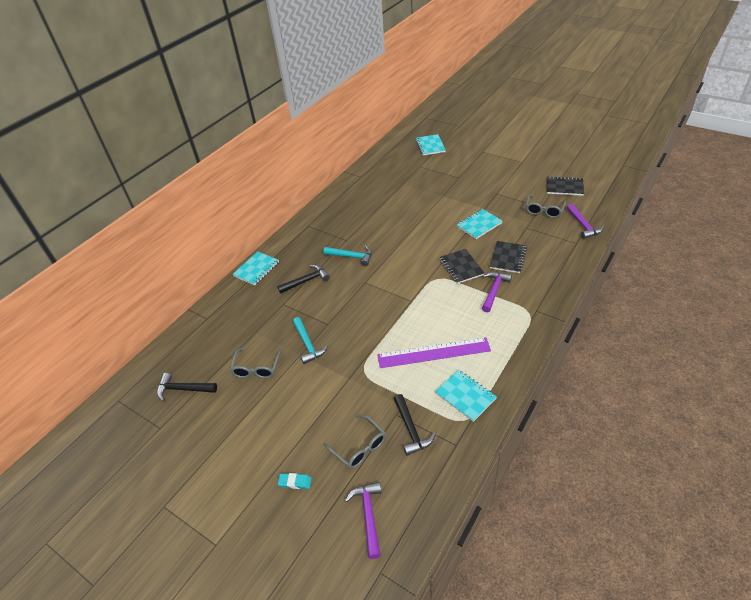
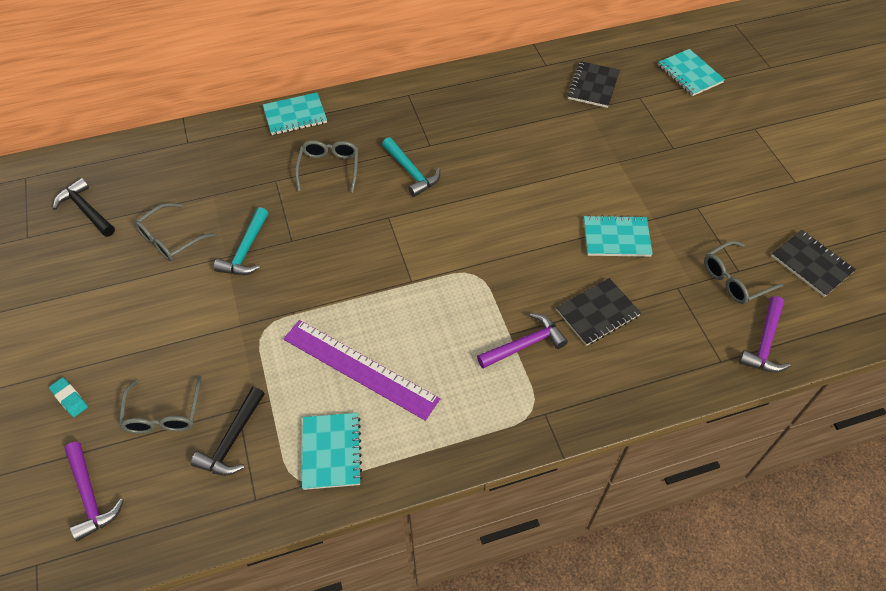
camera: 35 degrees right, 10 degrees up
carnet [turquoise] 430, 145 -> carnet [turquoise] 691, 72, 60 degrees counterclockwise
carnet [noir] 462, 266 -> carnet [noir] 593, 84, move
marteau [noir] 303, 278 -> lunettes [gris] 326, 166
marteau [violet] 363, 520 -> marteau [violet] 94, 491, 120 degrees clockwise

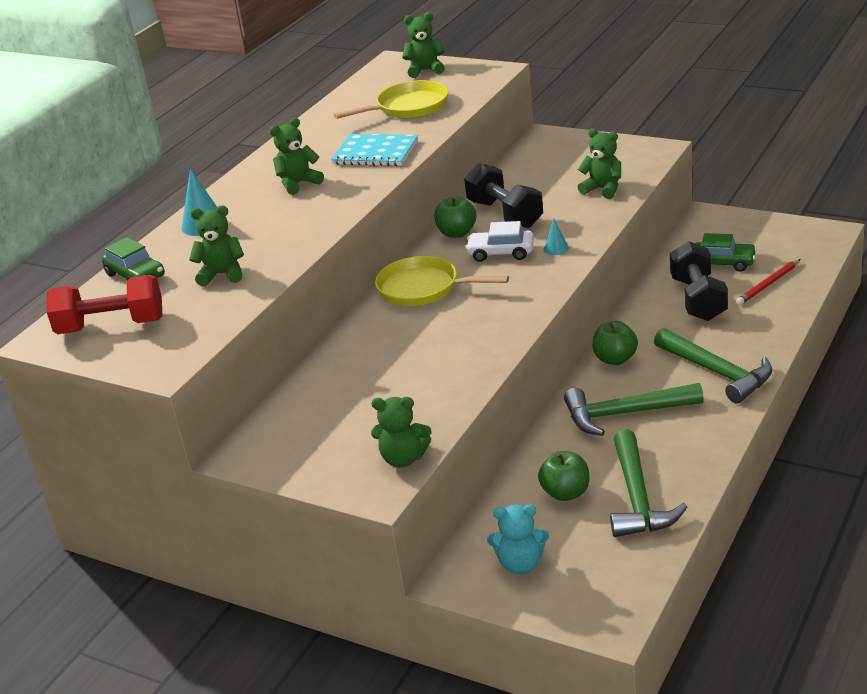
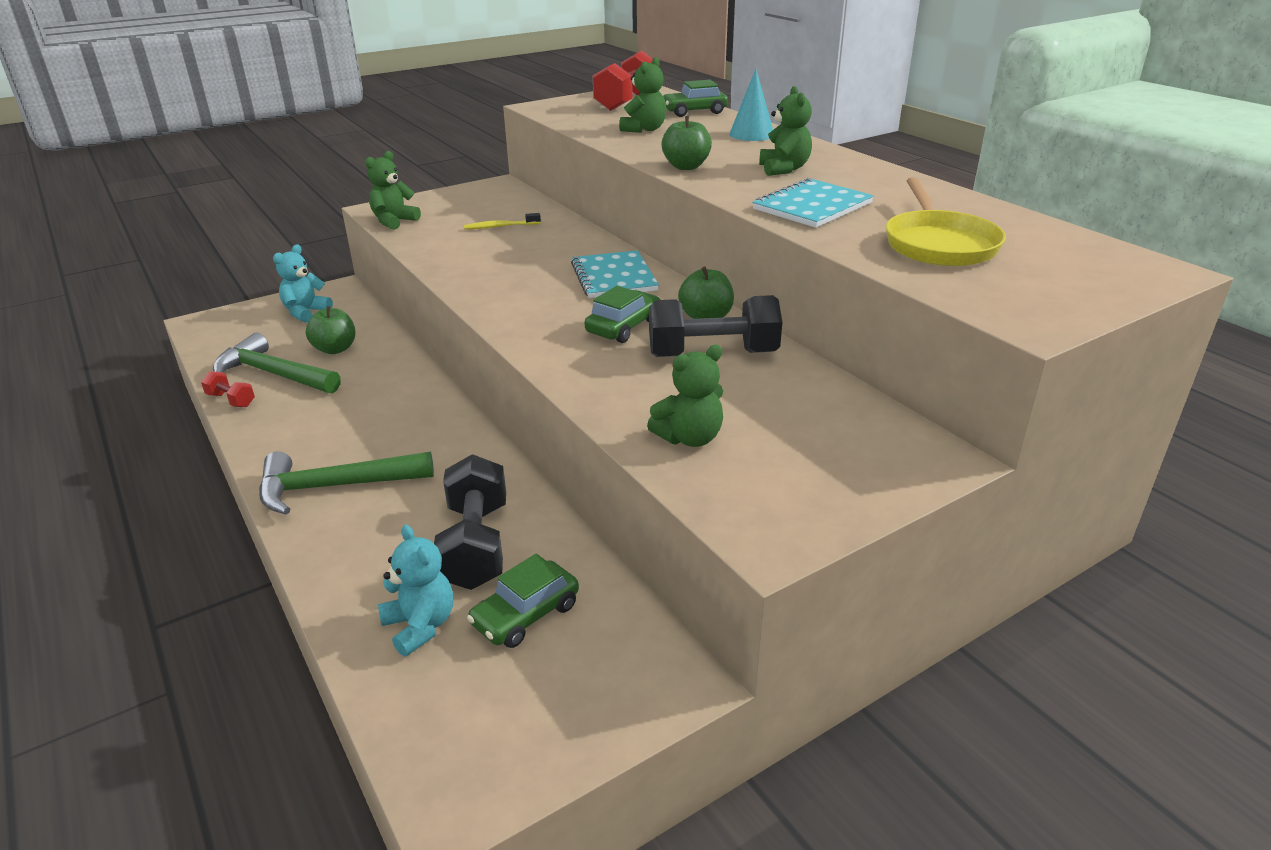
camera: 115 degrees right, 0 degrees up
ours en peluche [vert] 423, 45 -> none
cône [turquoise] 556, 237 -> none
voiture [blanc] 499, 241 -> voiture [vert] 622, 314
haltère [noir] 699, 281 -> haltère [noir] 470, 522, 60 degrees clockwise
poêle [jaune] 442, 281 -> carnet [turquoise] 615, 274
crayon [rouge] 768, 282 -> ours en peluche [turquoise] 415, 590
pomme [vert] 615, 343 -> pomme [vert] 686, 143, move
marteau [vert] 634, 409 -> none
none -> brosse à dents [jaune] 502, 221
none -> haltère [rouge] 228, 389

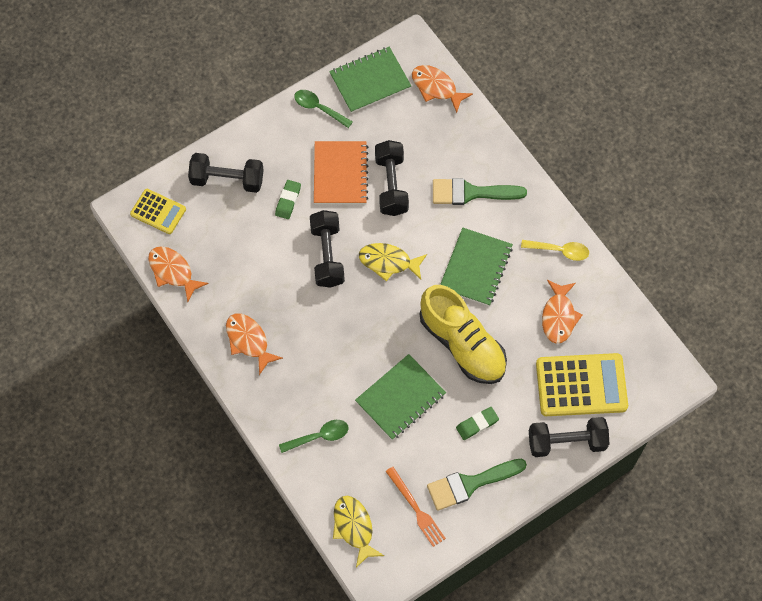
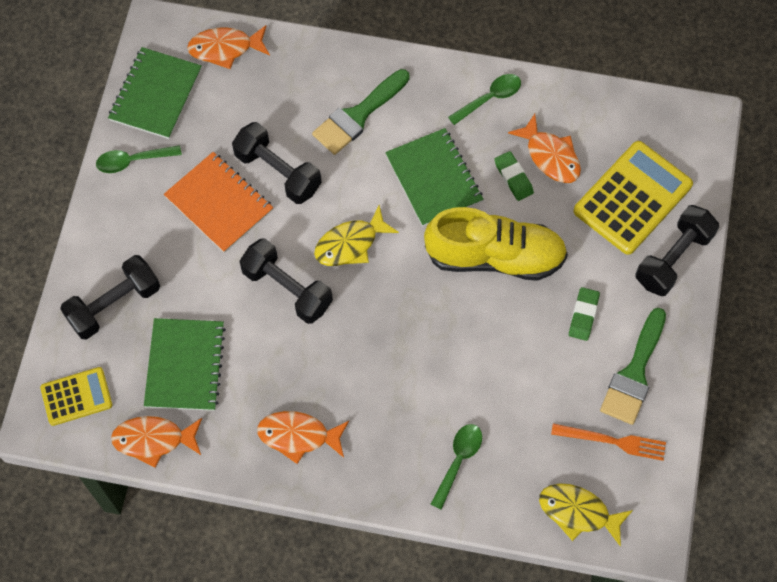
camera: 45 degrees left, 0 degrees up
gomme [vert] 288, 199 -> gomme [vert] 514, 176, move
cuillère [jaune] 555, 250 -> cuillère [vert] 484, 99
carnet [vert] 400, 397 -> carnet [vert] 185, 364, move

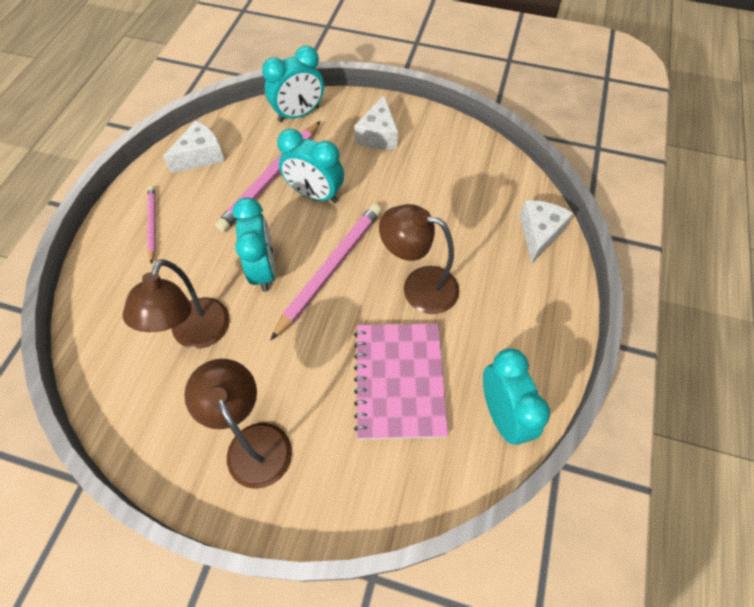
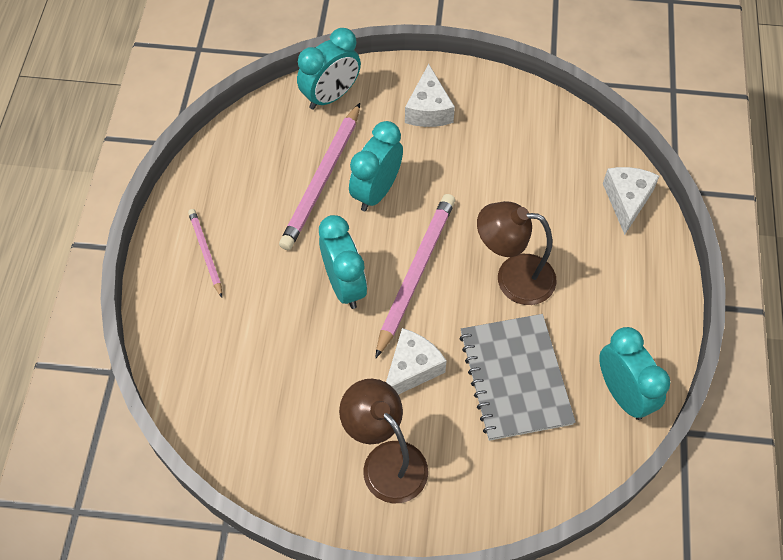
camera: 10 degrees left, 0 degrees up
fromage [blanc] 194, 146 -> fromage [blanc] 416, 361, move
réveil [turquoise] 310, 166 -> réveil [turquoise] 376, 166, 105 degrees clockwise
lampe [marron] 176, 304 -> none
carnet [rose] 401, 381 -> carnet [gris] 517, 377

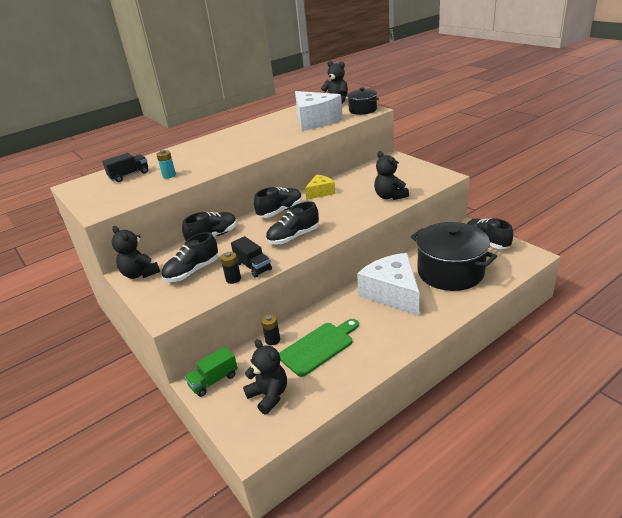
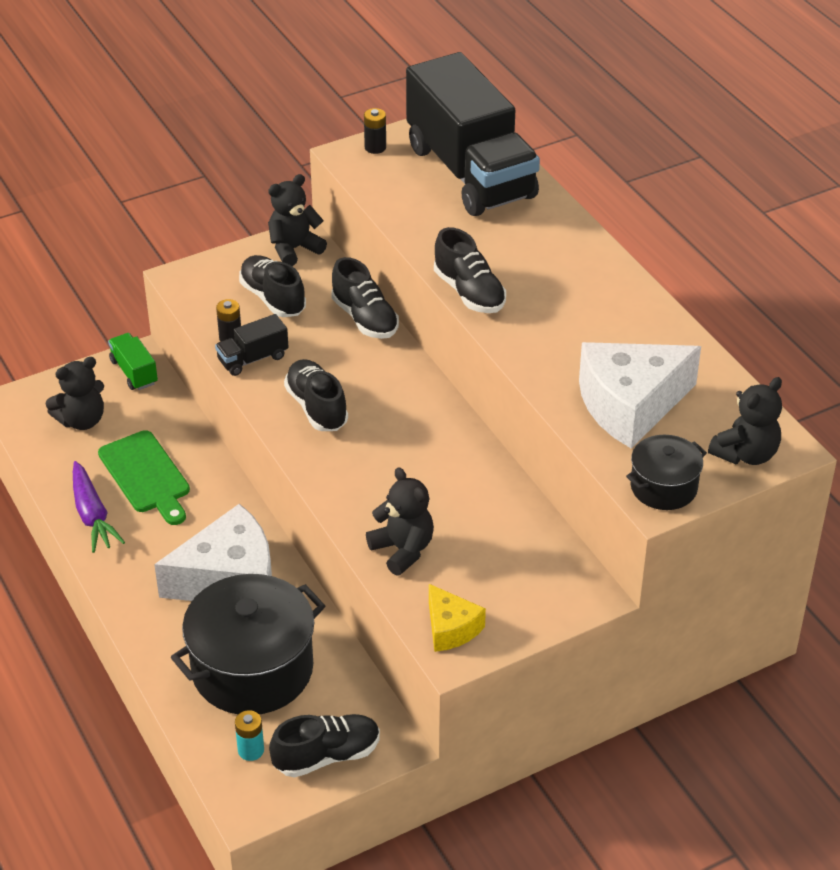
camera: 95 degrees right, 10 degrees up
pile [turquoise] 166, 164 -> pile [turquoise] 249, 735, move
ours en peluche [noir] 391, 175 -> ours en peluche [noir] 400, 521, 75 degrees clockwise
camion [noir] 125, 167 -> camion [noir] 473, 134, x2.50
fromage [jaune] 320, 187 -> fromage [jaune] 457, 618, move
chaussure [noir] 278, 202 -> chaussure [noir] 470, 270, move
pile [noir] 270, 329 -> pile [noir] 375, 131, move
none -> carotte [violet] 99, 507

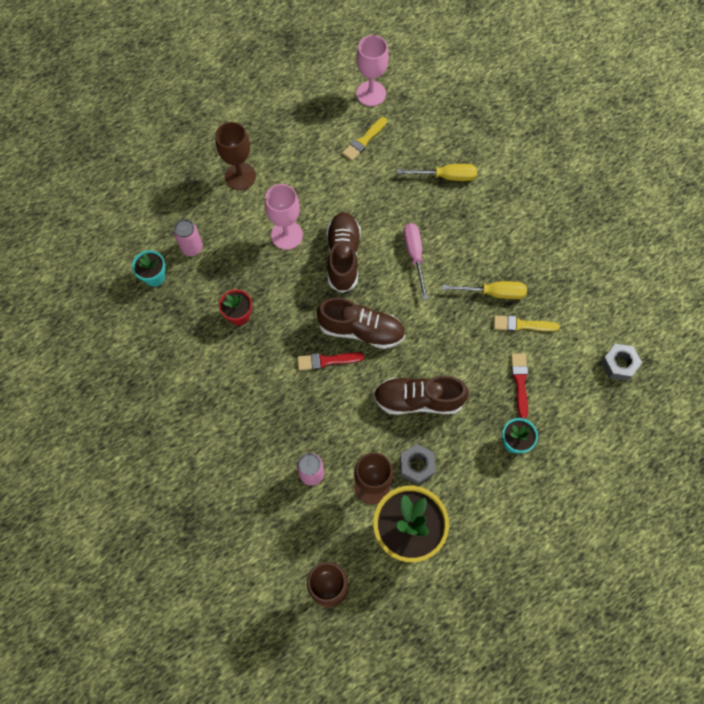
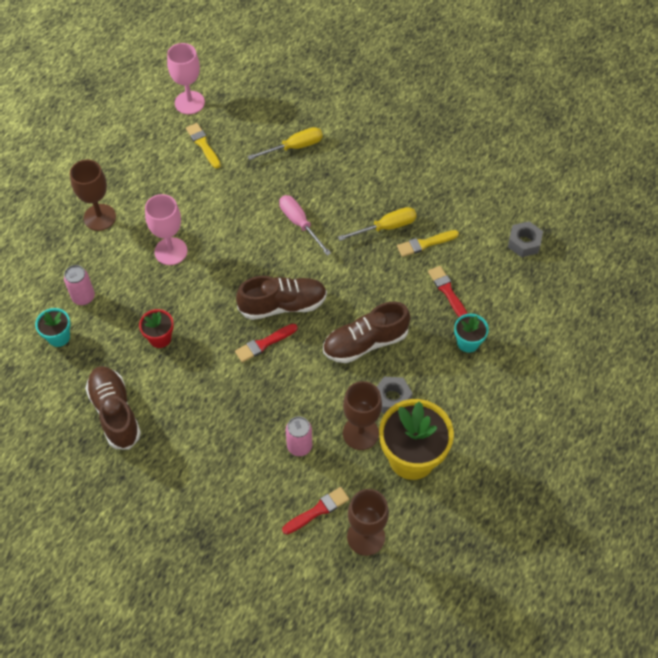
camera: 25 degrees left, 10 degrees down
pinceau [jaune] 364, 139 -> pinceau [jaune] 203, 146, 135 degrees clockwise
chaussure [marron] 343, 252 -> chaussure [marron] 113, 408, move
none -> pinceau [rouge] 315, 510

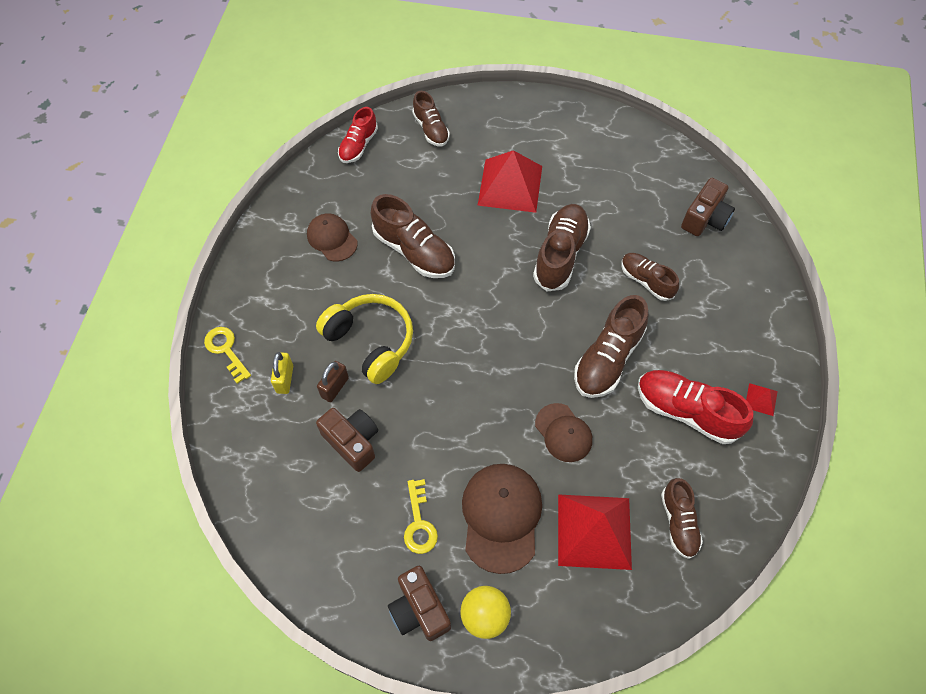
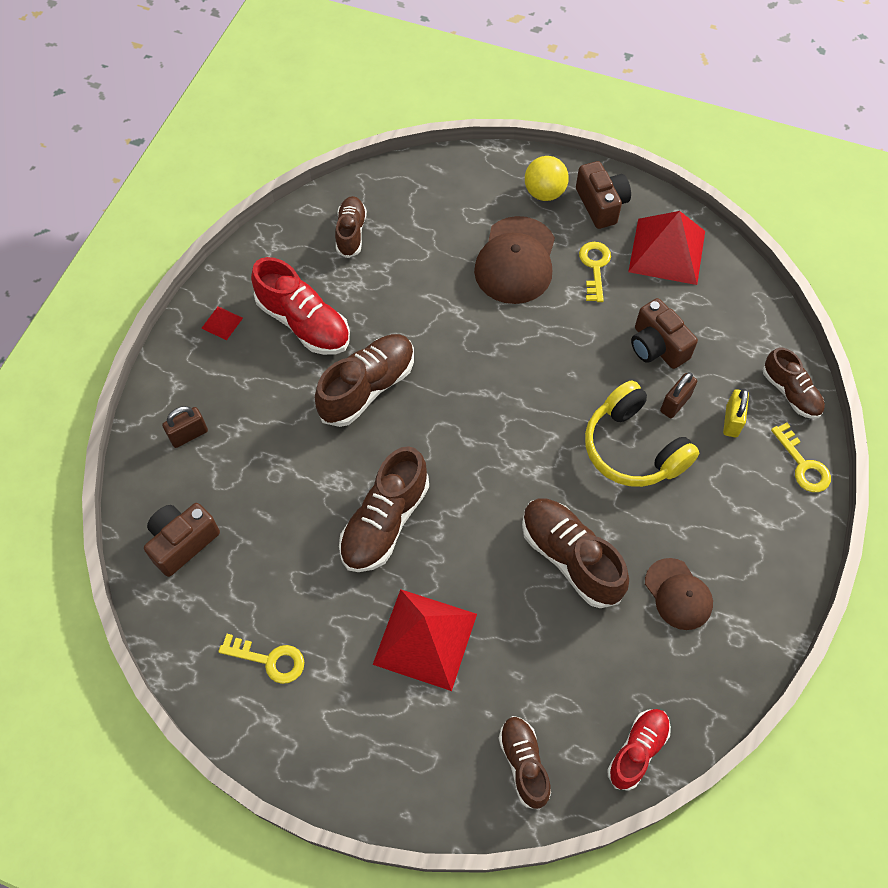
camera: 170 degrees left, 0 degrees up
chaussure [marron] 650, 277 -> chaussure [marron] 794, 383, move
casquette [marron] 563, 432 -> none
pyramide [rouge] 595, 532 -> pyramide [rouge] 666, 248, move
none -> cadenas [marron] 185, 427
none -> clé [jaune] 261, 659

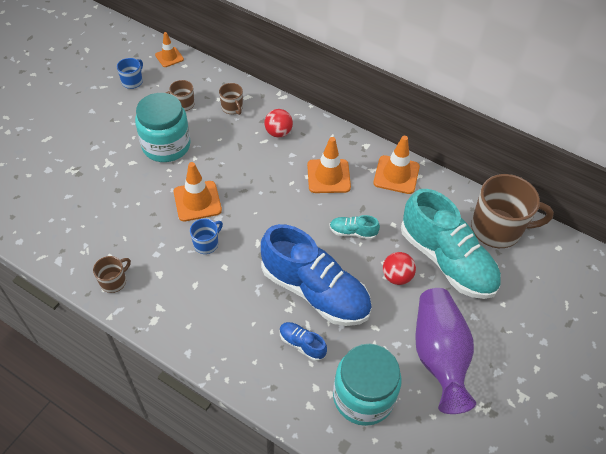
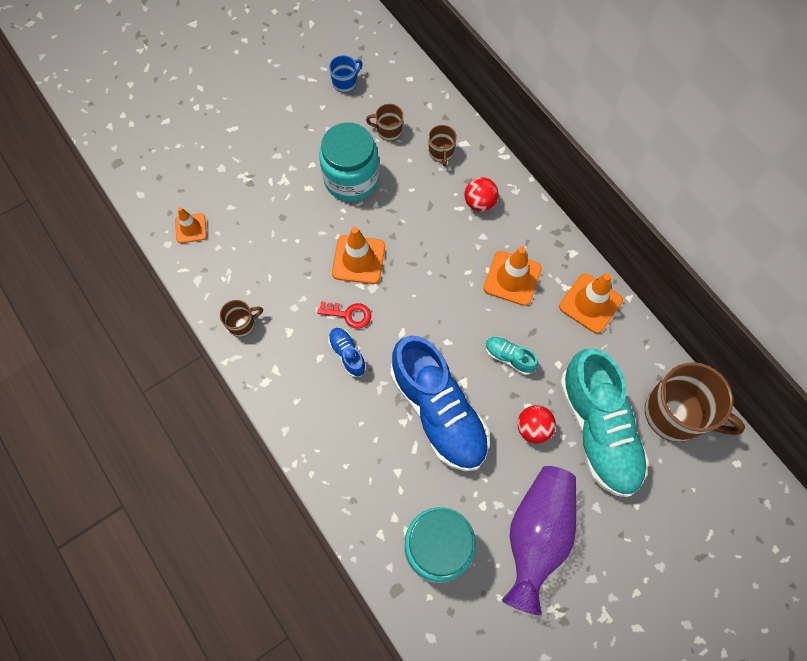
camera: 25 degrees right, 15 degrees up
cône de chantier [orange] 169, 49 -> cône de chantier [orange] 191, 225, move
tasse [bleu] 206, 236 -> clé [rouge] 344, 315
chaussure [bleu] 303, 341 -> chaussure [bleu] 347, 352, move

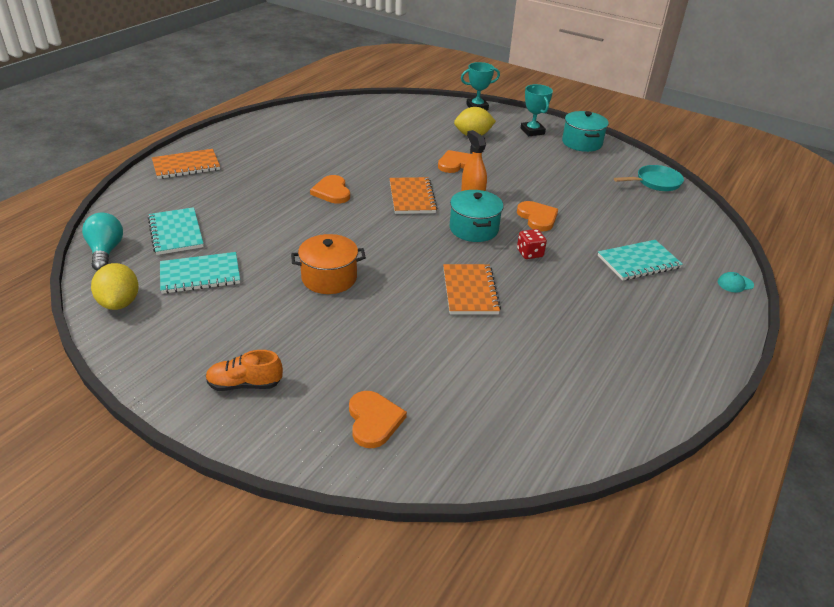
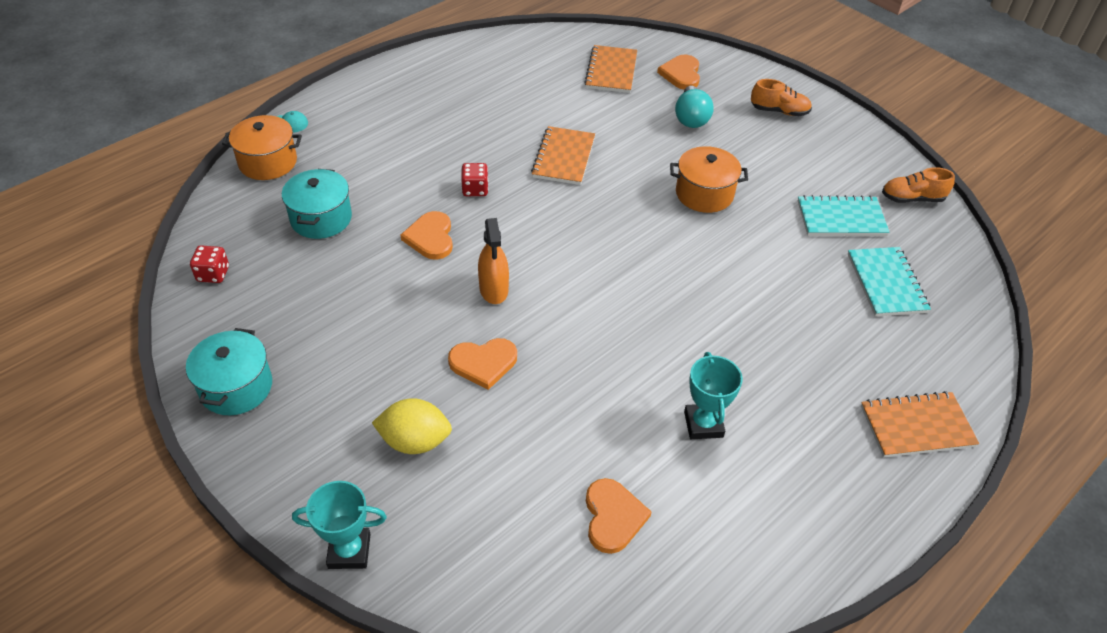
camera: 165 degrees left, 10 degrees up
trophée [turquoise] 536, 110 -> trophée [turquoise] 713, 395, move
poêle [turquoise] 649, 178 -> dé [rouge] 209, 264
cœur [orange] 330, 189 -> cœur [orange] 618, 516, move
carnet [orange] 413, 195 -> carnet [orange] 610, 69, move
marmite [turquoise] 477, 216 -> marmite [turquoise] 317, 204, move
ampoule [turquoise] 102, 242 -> ampoule [turquoise] 694, 107, move
carnet [turquoise] 640, 260 -> none
citron [jaune] 115, 286 -> chaussure [orange] 918, 185
none -> marmite [orange] 262, 147

